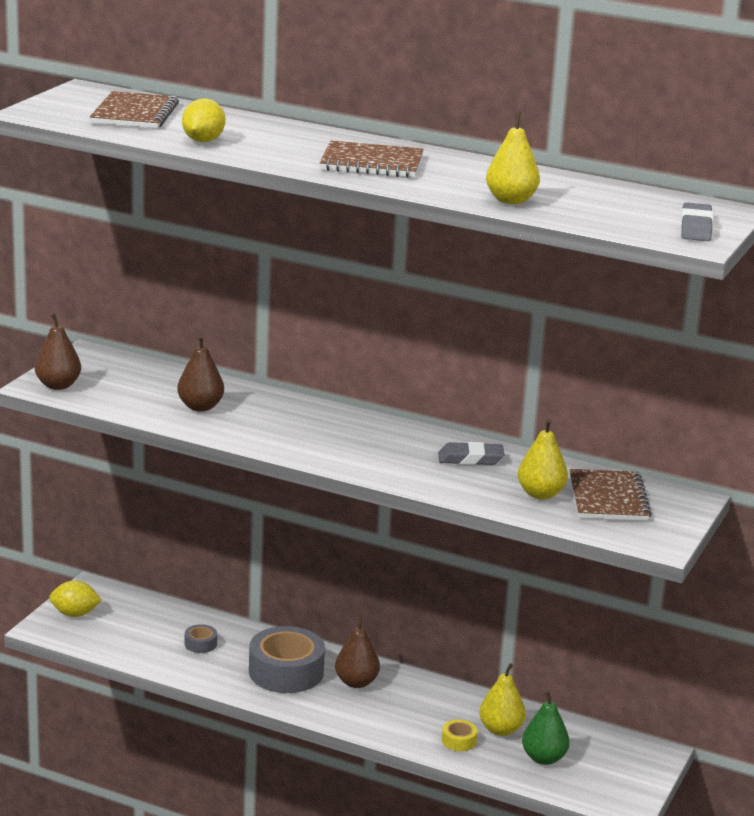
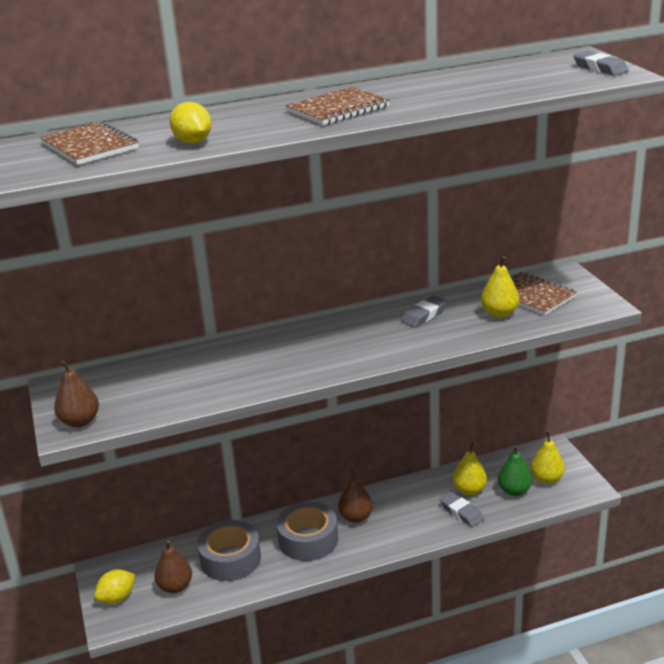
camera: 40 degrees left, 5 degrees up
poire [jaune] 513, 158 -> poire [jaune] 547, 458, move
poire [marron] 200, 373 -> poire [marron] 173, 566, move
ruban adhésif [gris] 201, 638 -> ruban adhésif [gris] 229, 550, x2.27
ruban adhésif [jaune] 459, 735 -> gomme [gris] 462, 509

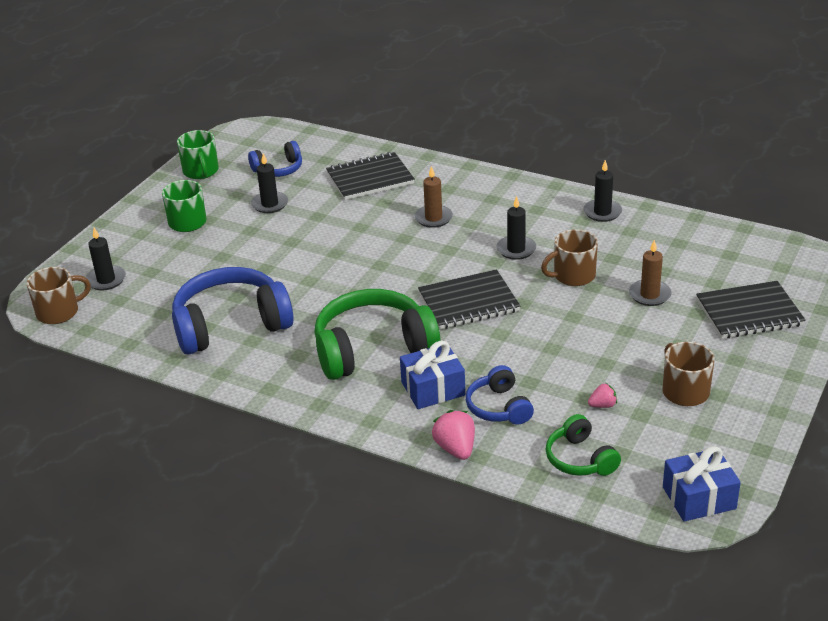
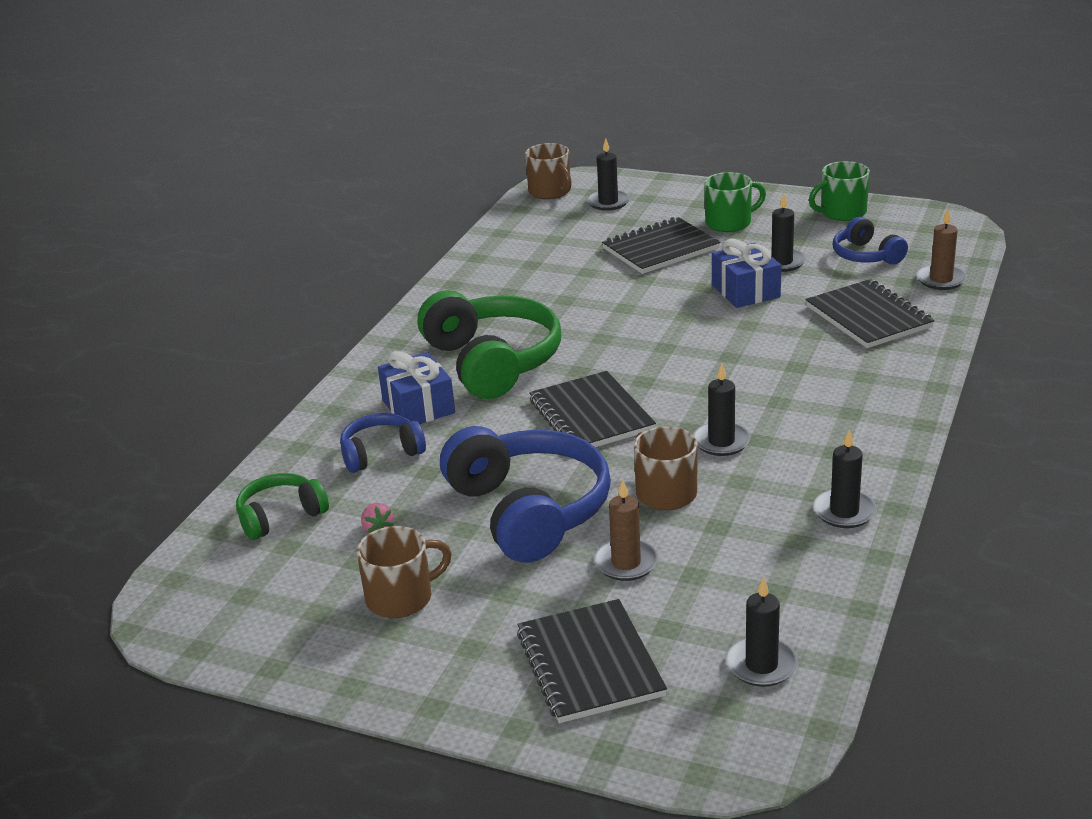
camera: 85 degrees right, 5 degrees down
bougie [marron] 434, 197 -> bougie [marron] 942, 249, move
casque audio [bleu] 233, 310 -> casque audio [bleu] 525, 494, move
fraise [rose] 453, 435 -> none
cadeau [bleu] 702, 484 -> cadeau [bleu] 746, 273, move
none -> carnet [noir] 661, 245
none -> bougie [noir] 762, 632

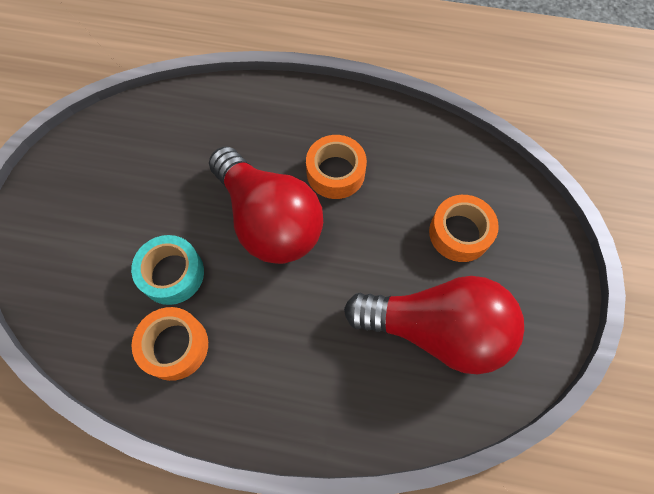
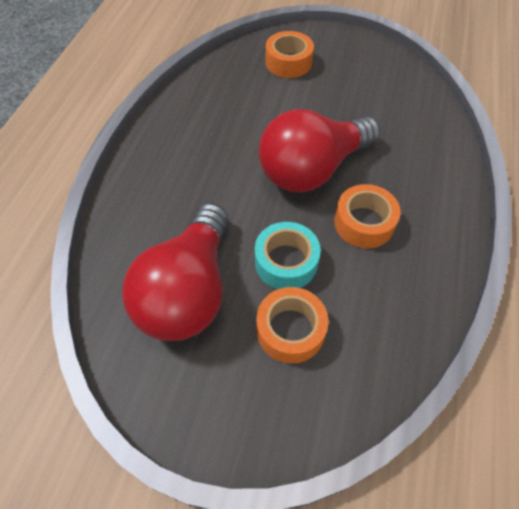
camera: 95 degrees right, 10 degrees down
ruban adhésif [turquoise] 167, 270 -> ruban adhésif [turquoise] 288, 255, move
ruban adhésif [orange] 170, 344 -> ruban adhésif [orange] 289, 54, move

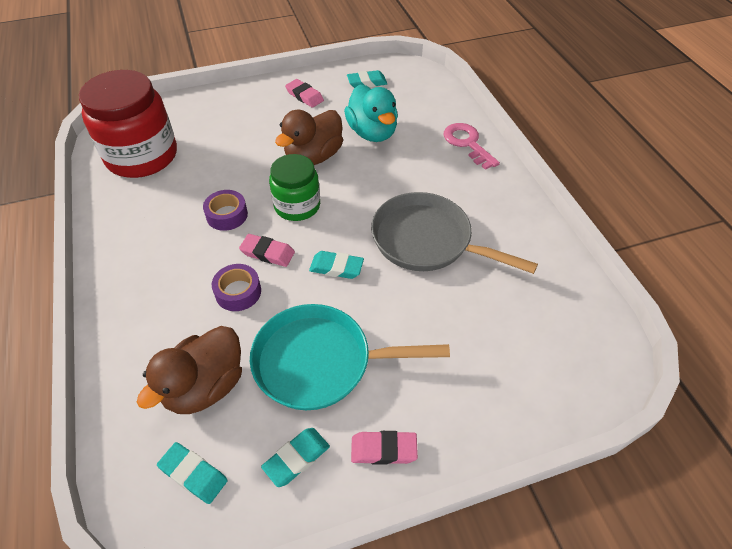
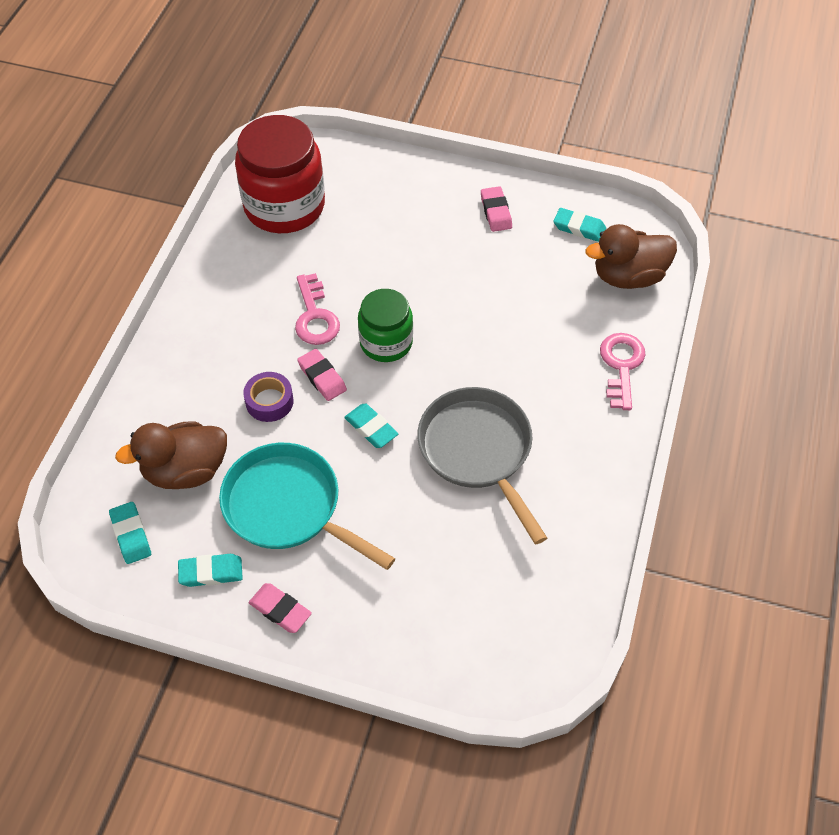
camera: 35 degrees right, 5 degrees up
canard [turquoise] 371, 113 -> none
canard [marron] 309, 137 -> canard [marron] 631, 256, move
ruban adhésif [violet] 225, 210 -> clé [rose] 317, 309

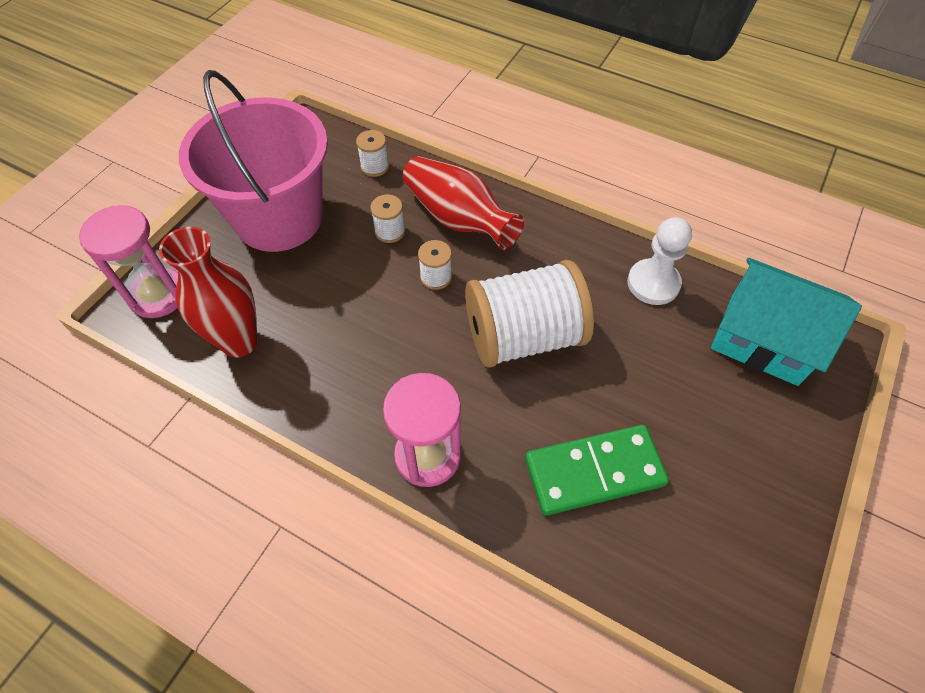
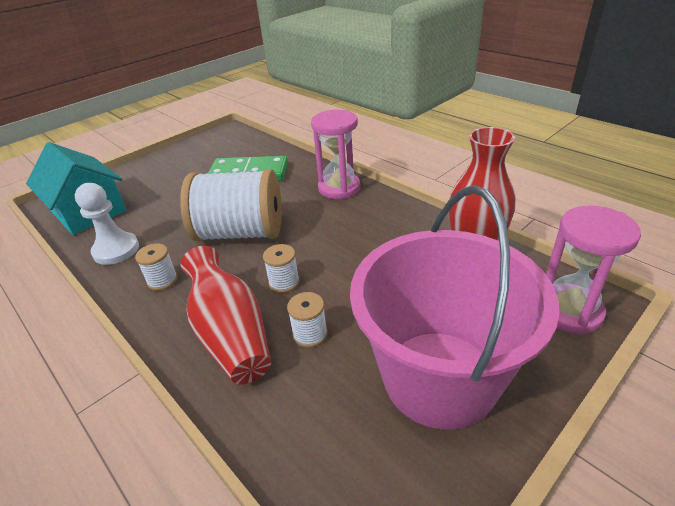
camera: 160 degrees left, 20 degrees down
bobine [blanc] 372, 153 -> bobine [blanc] 156, 267, move

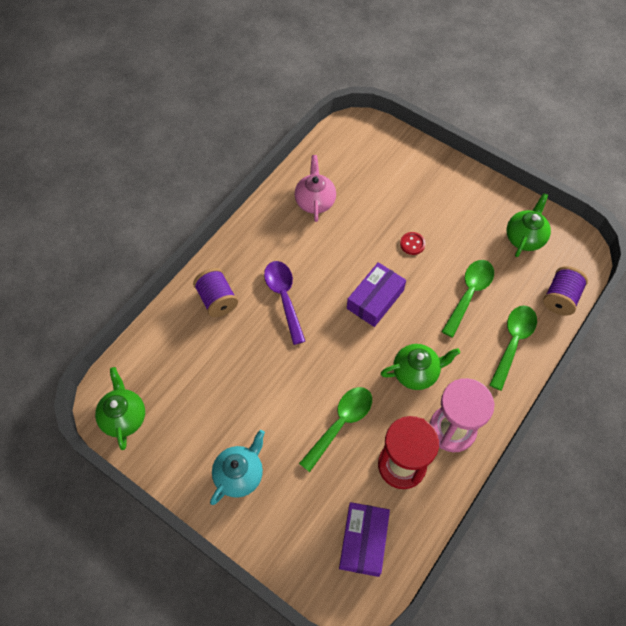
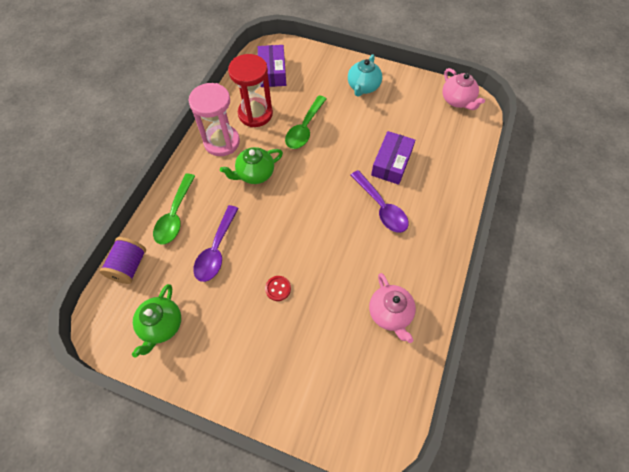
camera: 165 degrees right, 0 degrees up
cuillère [vert] 468, 299 -> cuillère [violet] 216, 243
boîte [violet] 376, 294 -> boîte [violet] 393, 158, move
bobine [violet] 215, 292 -> none
théière [vert] 120, 408 -> théière [rose] 463, 89

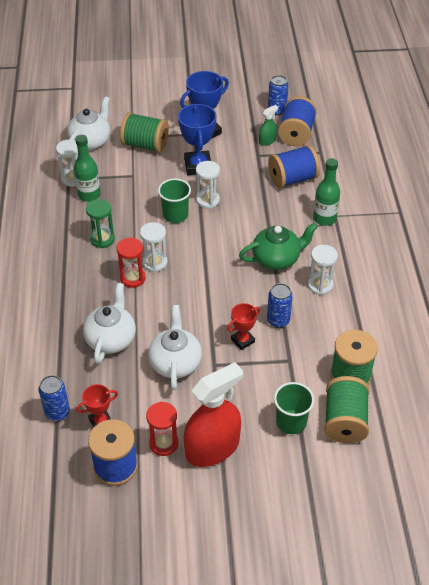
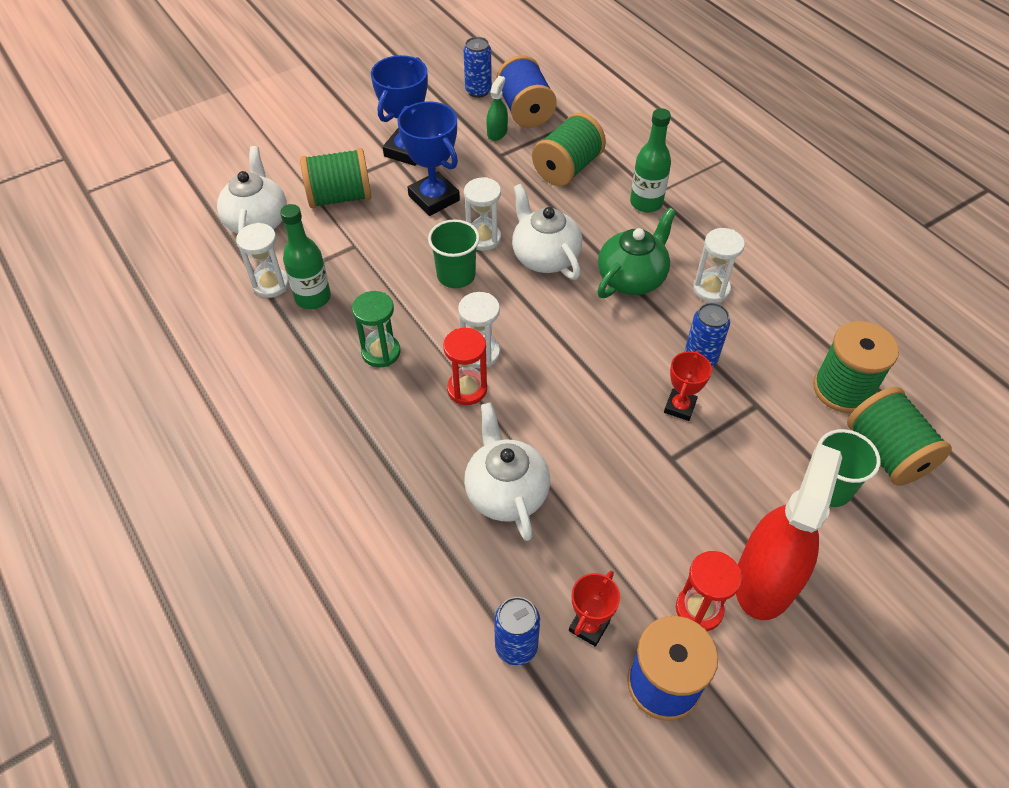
camera: 30 degrees left, 5 degrees up
bobine [bleu] 294, 166 -> bobine [vert] 569, 149
théière [blanc] 175, 347 -> théière [blanc] 547, 232, move

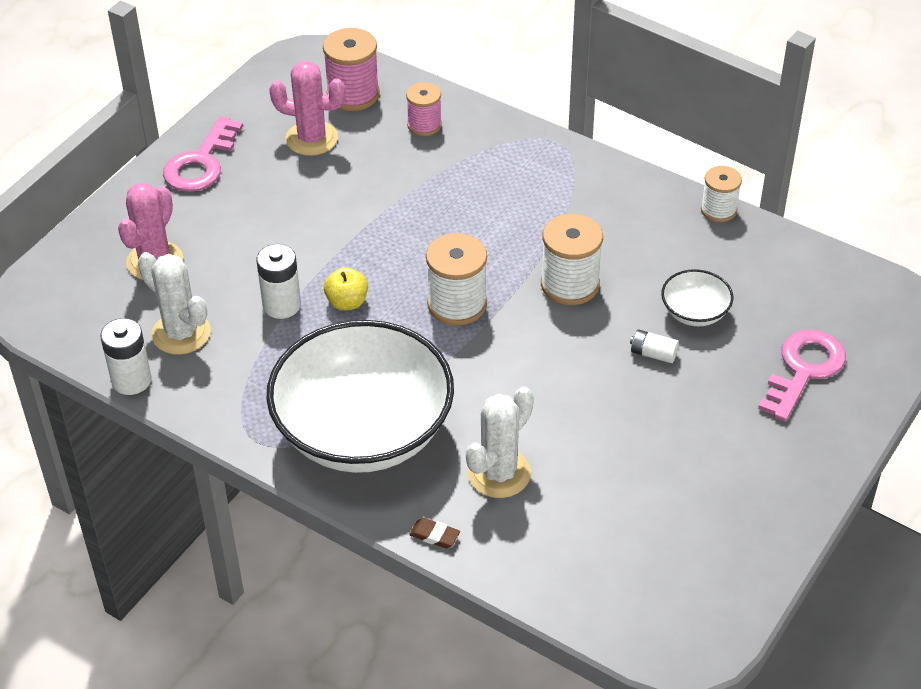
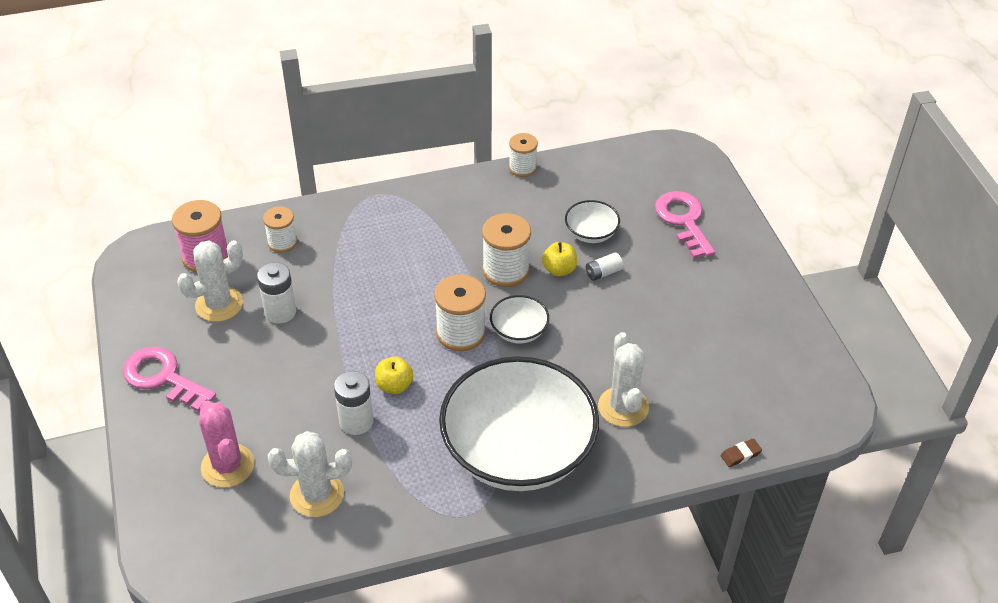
camera: 50 degrees left, 0 degrees up
cactus [rose] 307, 108 -> cactus [blanc] 210, 281
bobine [rose] 424, 109 -> bobine [blanc] 280, 229
clé [rose] 203, 154 -> clé [rose] 169, 379, 150 degrees clockwise
pile [blanc] 126, 356 -> pile [blanc] 276, 293, move
gomme [marron] 434, 533 -> gomme [marron] 741, 452, move
none -> pomme [jaune] 559, 259
none -> bol [blanc] 519, 319

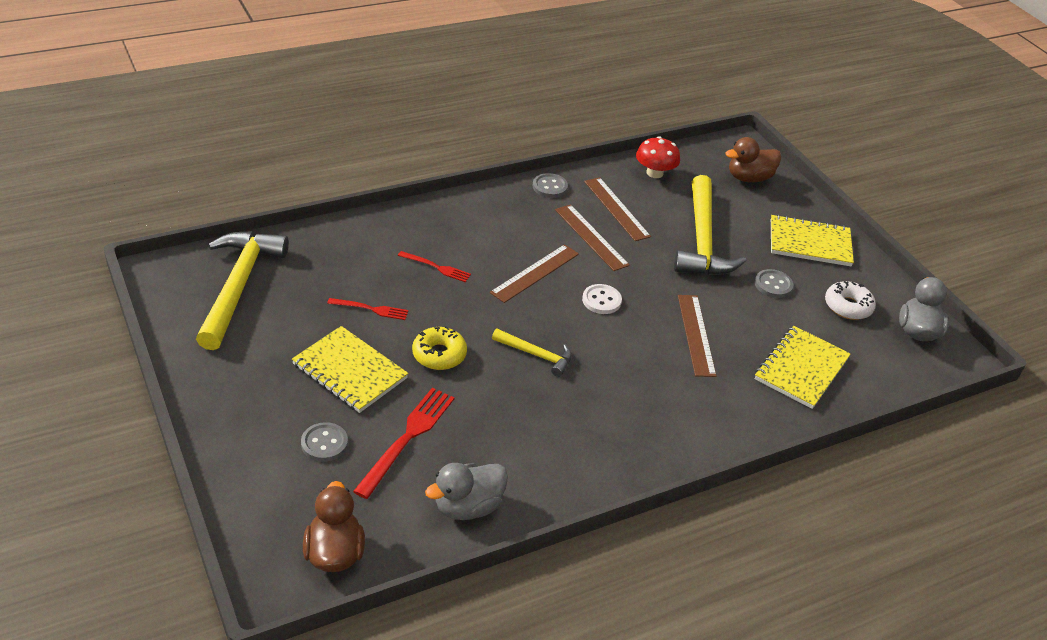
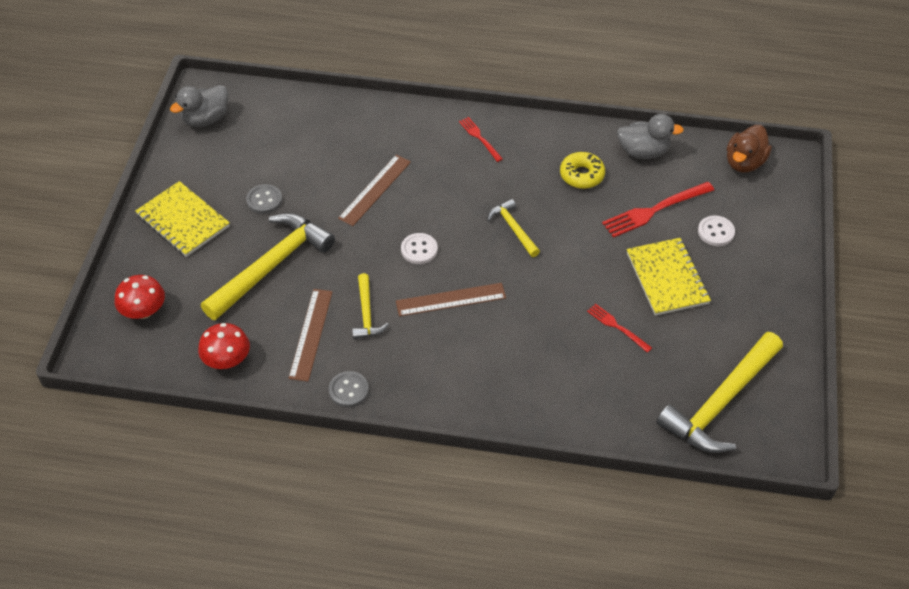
camera: 140 degrees left, 10 degrees up
canard [marron] 753, 160 -> champignon [rouge] 140, 297
règle [marron] 592, 238 -> marteau [jaune] 370, 306
fourchette [rouge] 434, 267 -> fourchette [rouge] 481, 139, move
beignet [blanc] 850, 300 -> none
beignet [jaune] 439, 348 -> beignet [jaune] 582, 170, move
carnet [jaune] 803, 367 -> none
bouton [gris] 324, 442 -> bouton [blanc] 716, 230

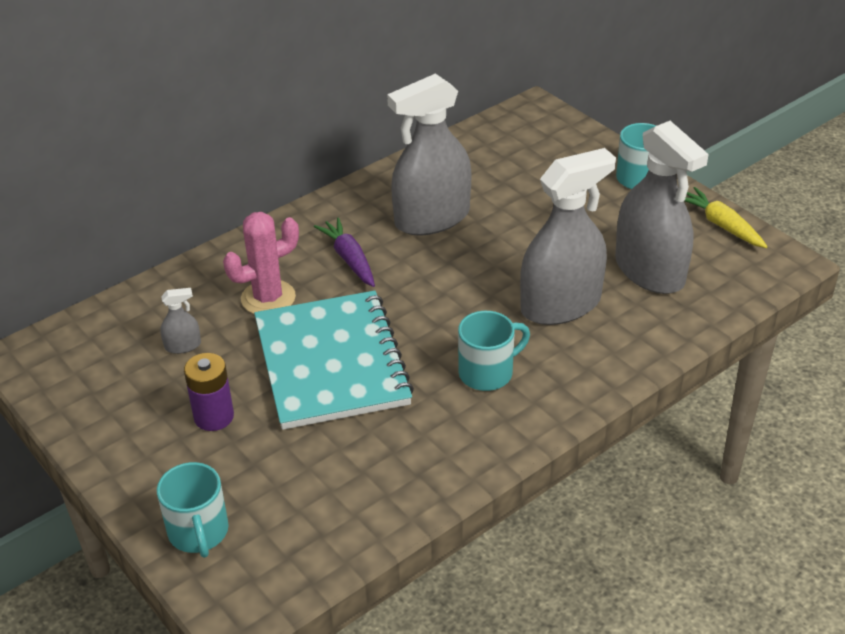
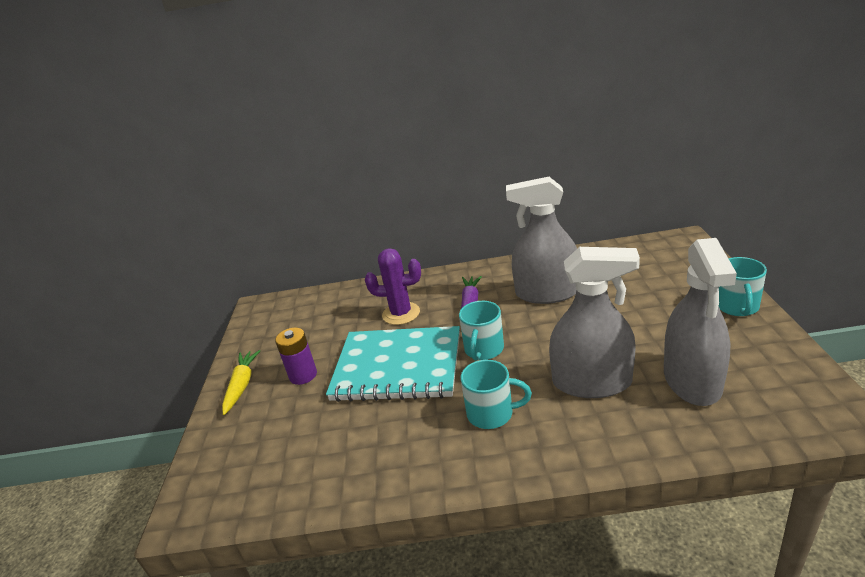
camera: 40 degrees right, 10 degrees down
carotte [jaune] 726, 217 -> carotte [jaune] 241, 382, move
cactus [rose] 261, 263 -> cactus [violet] 393, 286
vaporisateur [gris] 180, 321 -> none
carnet [turquoise] 334, 360 -> carnet [turquoise] 393, 364, 75 degrees clockwise
tasse [turquoise] 193, 510 -> tasse [turquoise] 481, 331, move

